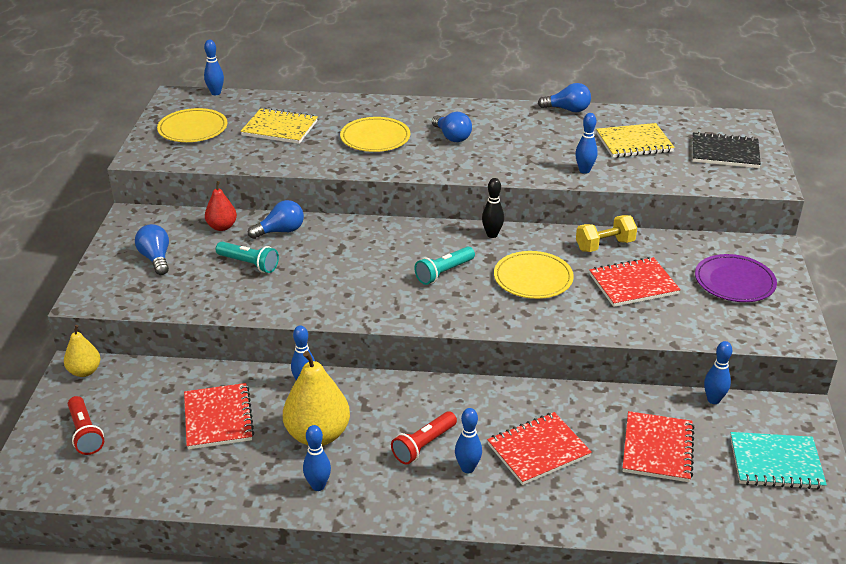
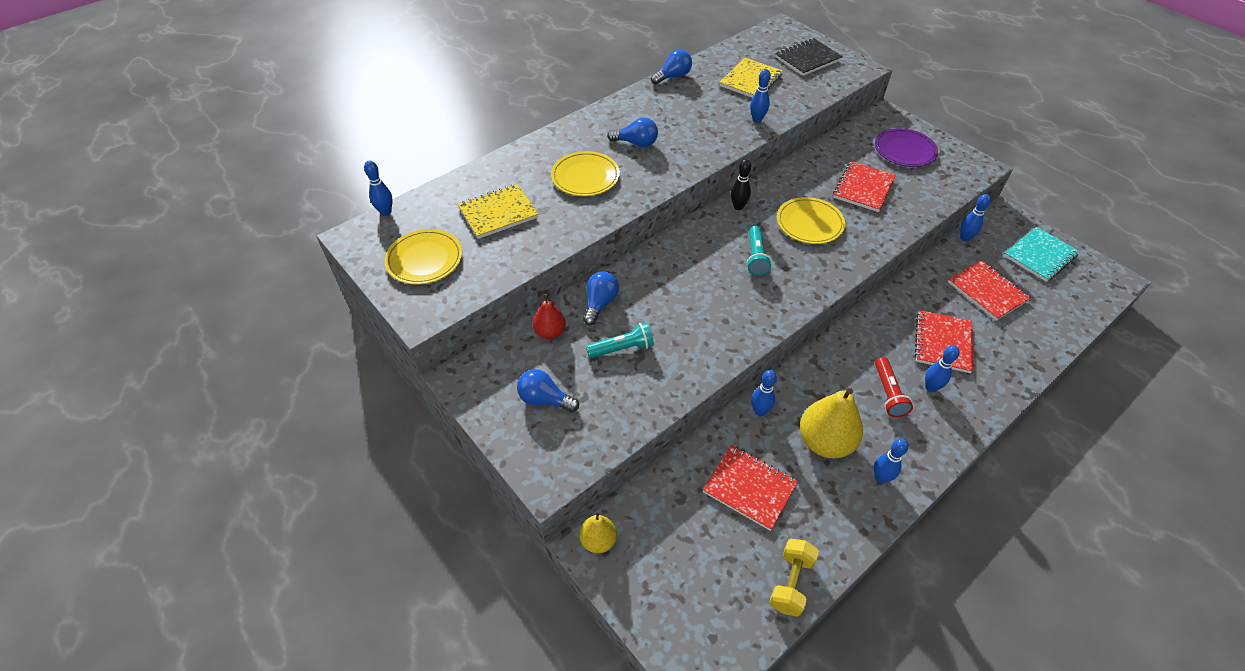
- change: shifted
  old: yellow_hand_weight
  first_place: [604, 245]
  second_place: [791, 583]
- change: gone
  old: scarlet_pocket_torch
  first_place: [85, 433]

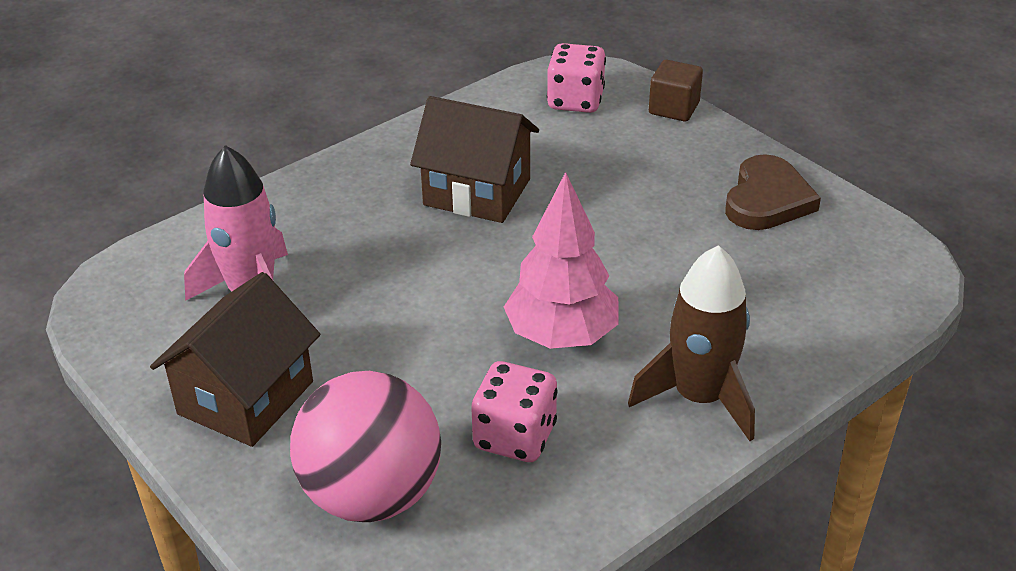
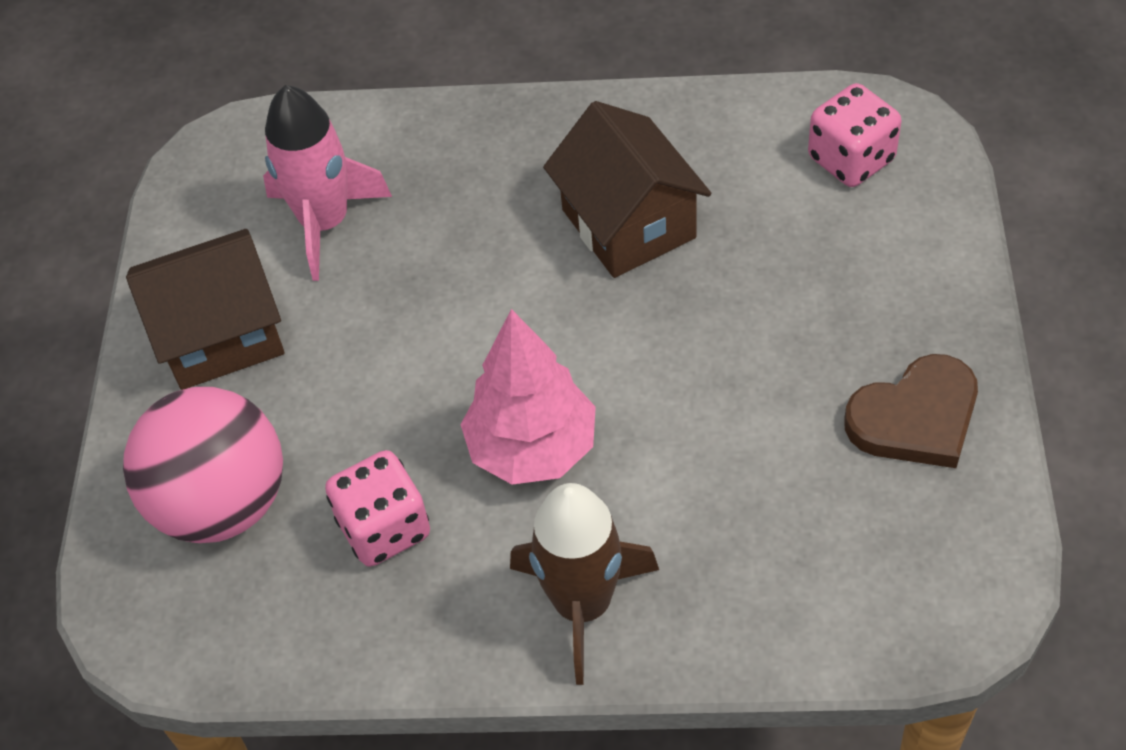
- change: gone
  old: brown_cube
  first_place: [674, 108]

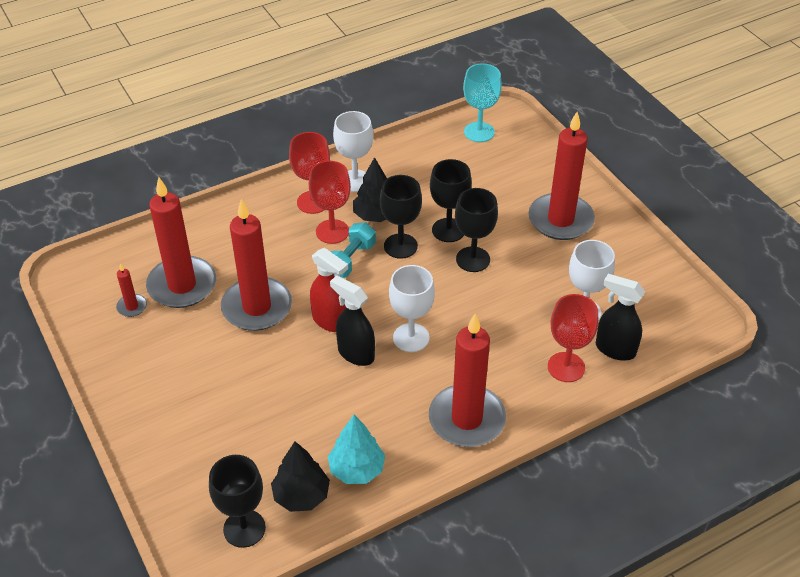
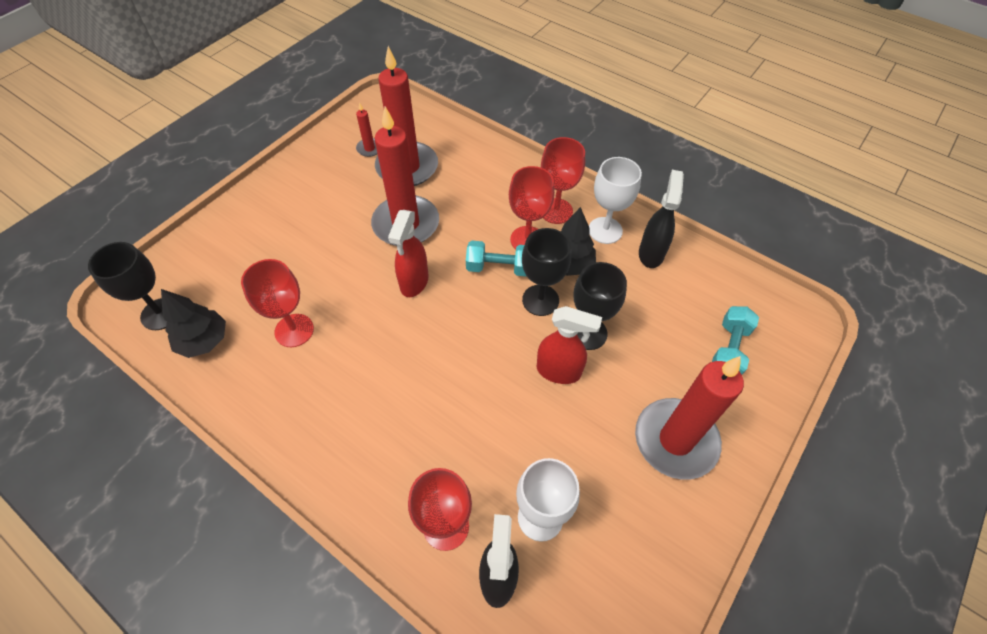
- change: gone
  old: turquoise_wine_glass
  first_place: [479, 132]
- change: swapped
  old: black_wine_glass
  new: scarlet_spray_cleaner
  first_place: [473, 259]
  second_place: [559, 371]
- change: gone
  old: snow-white_wine_glass
  first_place: [411, 338]
- change: shifted
  old: black_spray_cleaner
  first_place: [355, 353]
  second_place: [651, 253]
- change: gone
  old: scarlet_pillar_candle
  first_place: [466, 419]
- change: gone
  old: turquoise_fir_tree
  first_place: [357, 469]
- change: new
  new: scarlet_wine_glass
  second_place: [294, 330]
- change: new
  new: turquoise_hand_weight
  second_place: [729, 349]

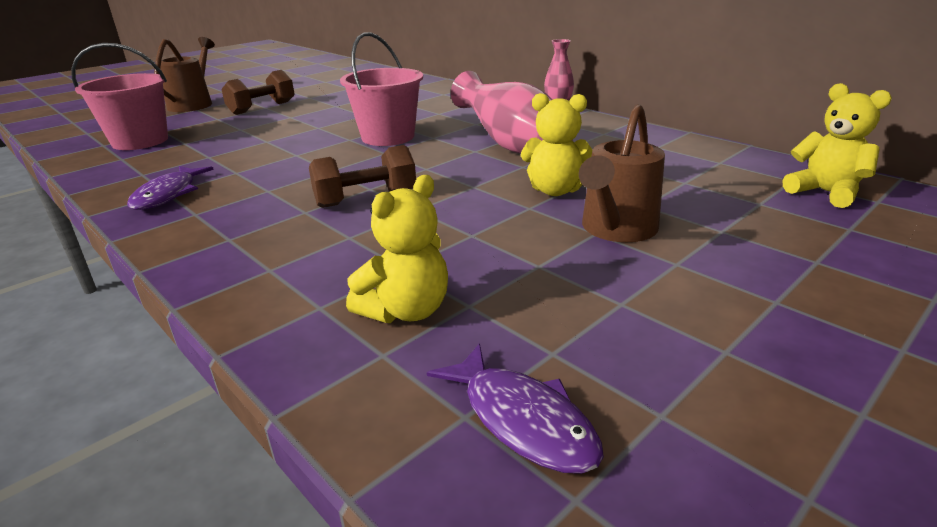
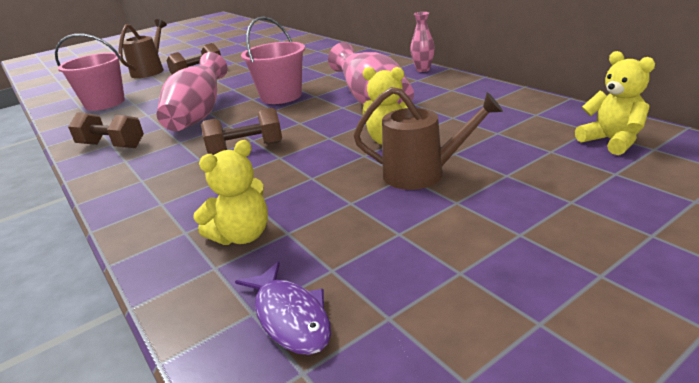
- change: rotated
  old: brown_sprinkling_can
  first_place: [616, 229]
  second_place: [422, 174]
  degrees: -120
- change: swapped
  old: royal_purple_toy_fish
  new: brown_hand_weight
  first_place: [168, 194]
  second_place: [112, 146]
- change: new
  new: pink_tall_vase
  second_place: [199, 115]

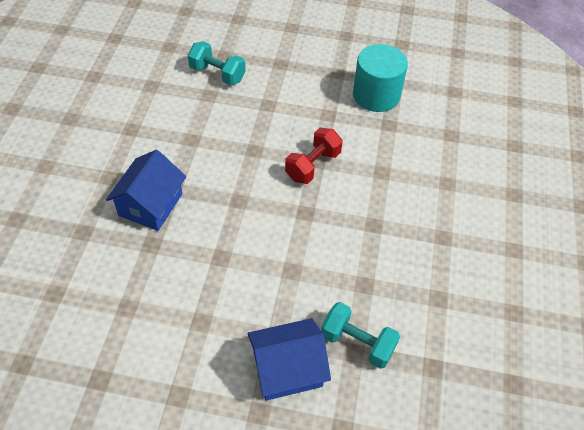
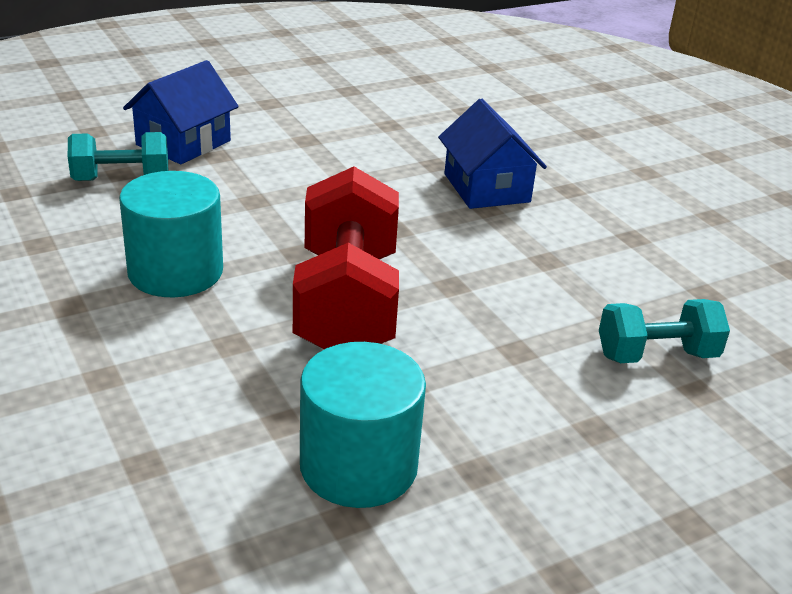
- change: scaled
  old: scarlet_hand_weight
  first_place: [312, 165]
  second_place: [347, 304]
  factor: 1.79
- change: new
  new: turquoise_solid_cylinder
  second_place: [175, 272]

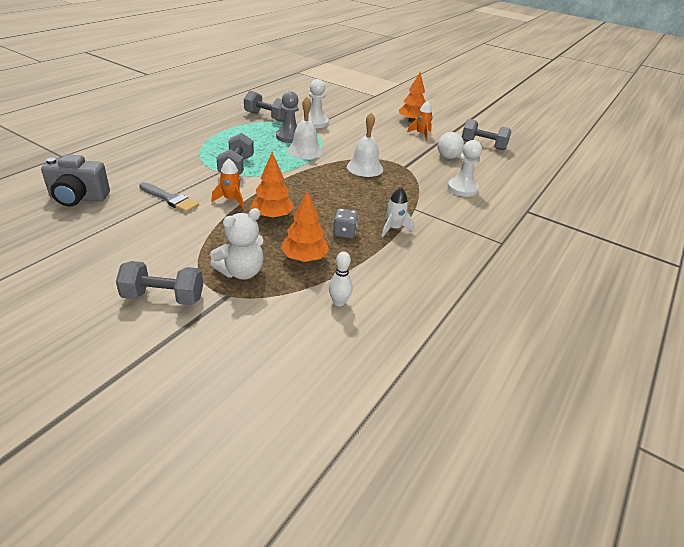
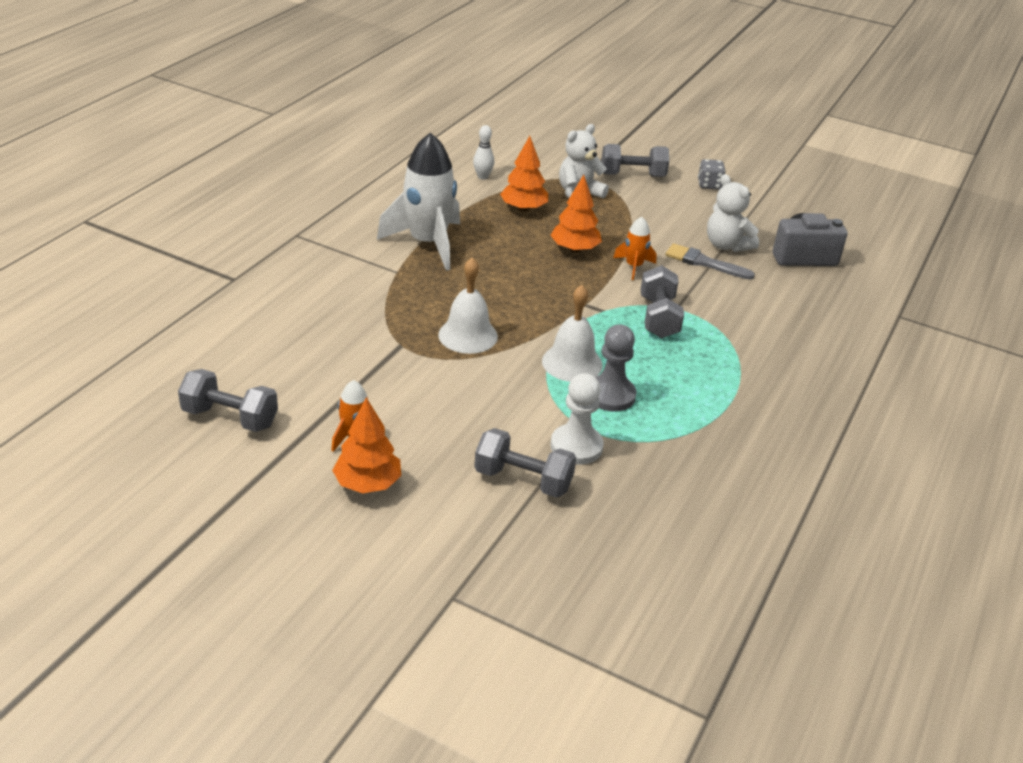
- change: shifted
  old: ash-grey_hand_weight
  first_place: [266, 117]
  second_place: [523, 480]
- change: gone
  old: snow-white_play_ball
  first_place: [448, 157]
- change: gone
  old: snow-white_game_pawn
  first_place: [462, 189]
- change: scaled
  old: snow-white_rocket
  first_place: [394, 229]
  second_place: [427, 243]
  factor: 2.11
- change: shifted
  old: ash-grey_game_die
  first_place: [344, 233]
  second_place: [709, 185]
- change: new
  new: snow-white_stuffed_bear
  second_place: [727, 245]

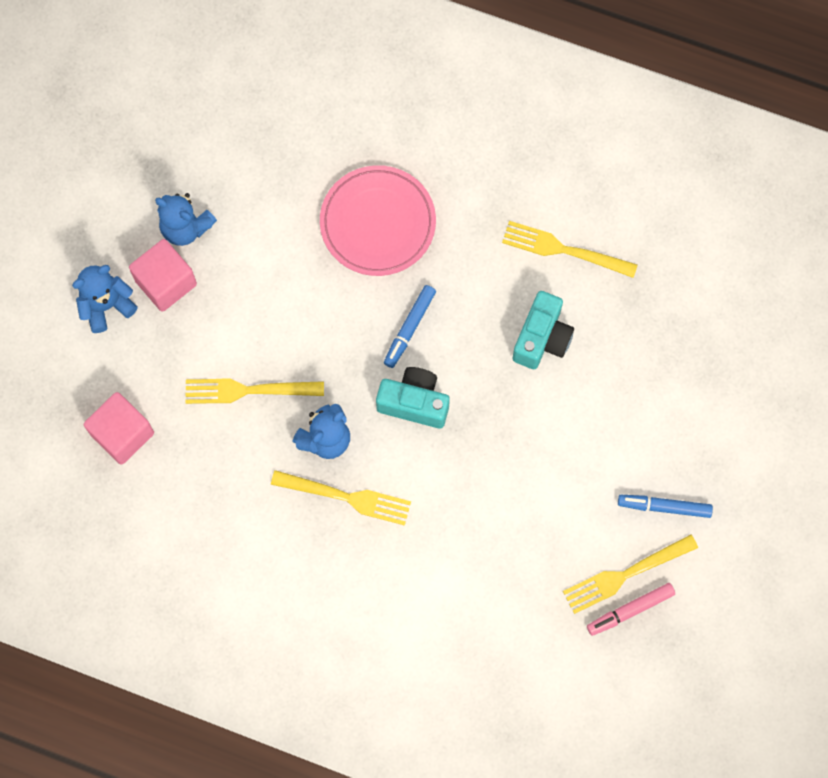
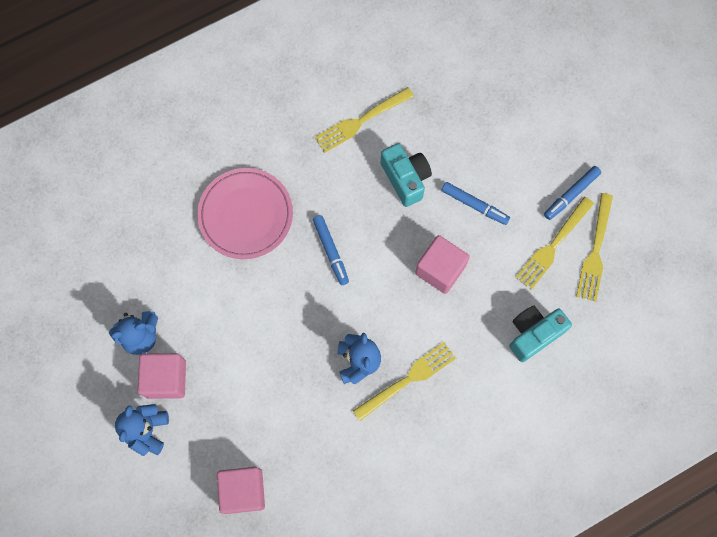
- change: shifted
  old: turquoise_photo_camera
  first_place: [414, 403]
  second_place: [533, 334]
- change: shifted
  old: yellow_fork
  first_place: [248, 390]
  second_place: [553, 245]
- change: gone
  old: pink_marker
  first_place: [630, 610]
- change: new
  new: royal_blue_marker
  second_place: [474, 205]
- change: new
  new: pink_cube
  second_place: [440, 269]

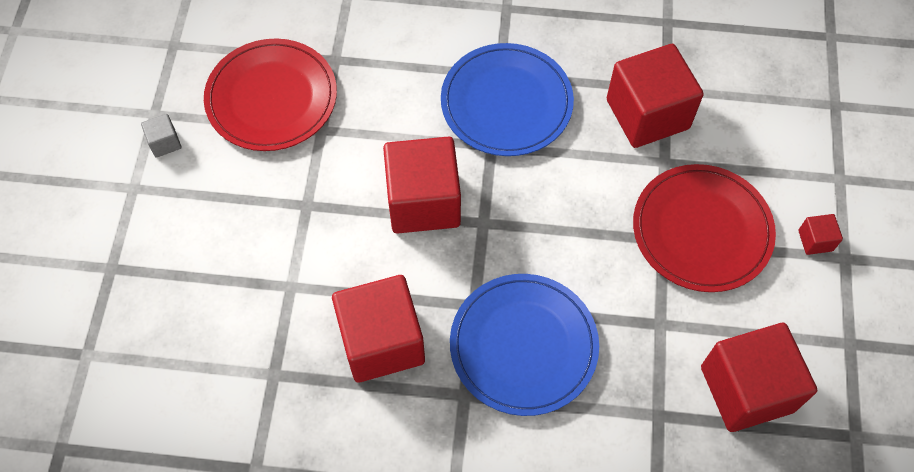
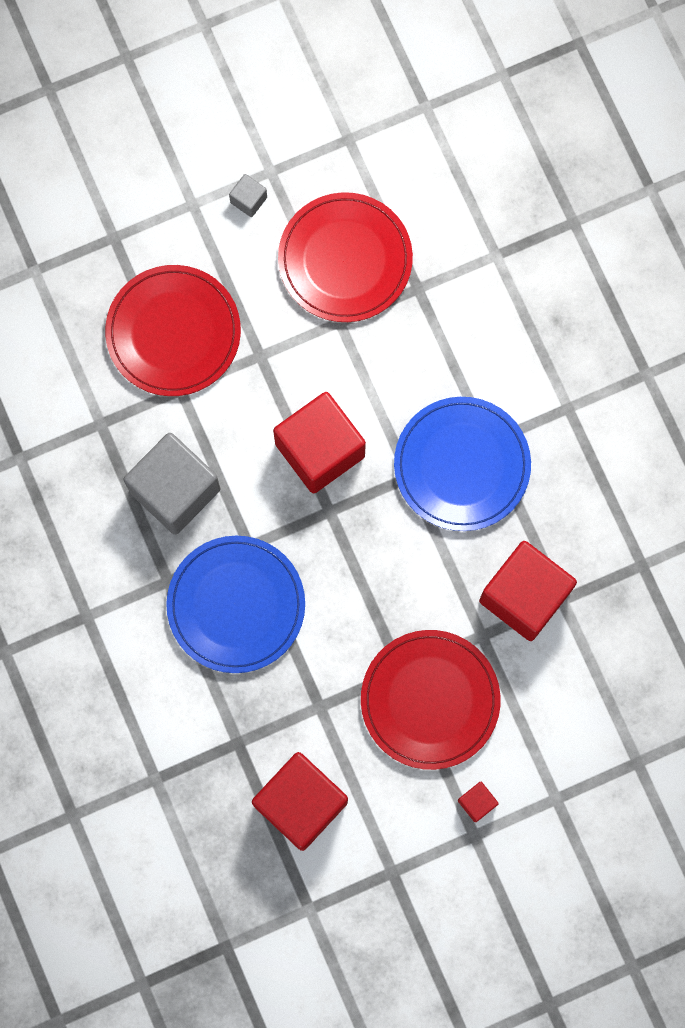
- change: repainted
  old: scarlet_cube
  new: ash-grey_cube
  first_place: [381, 341]
  second_place: [175, 490]
- change: new
  new: scarlet_flat_dish
  second_place: [173, 332]

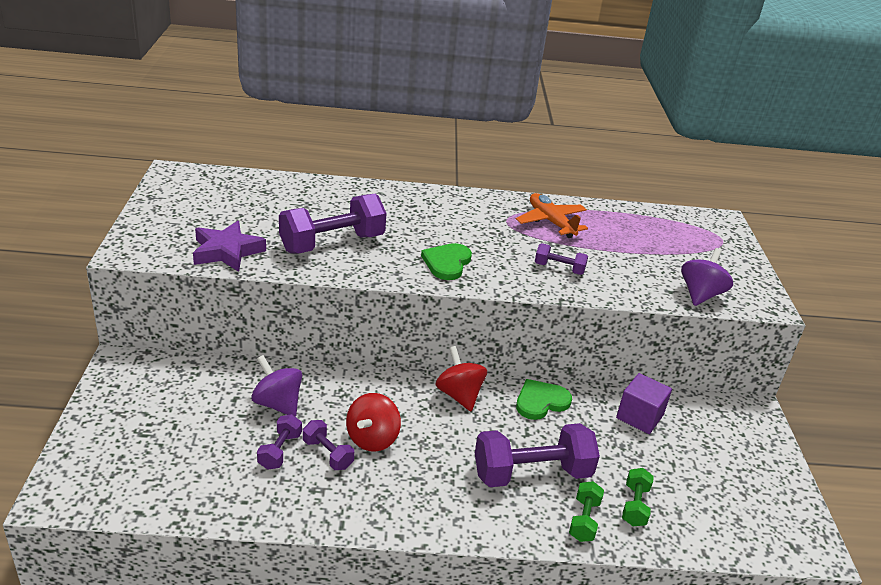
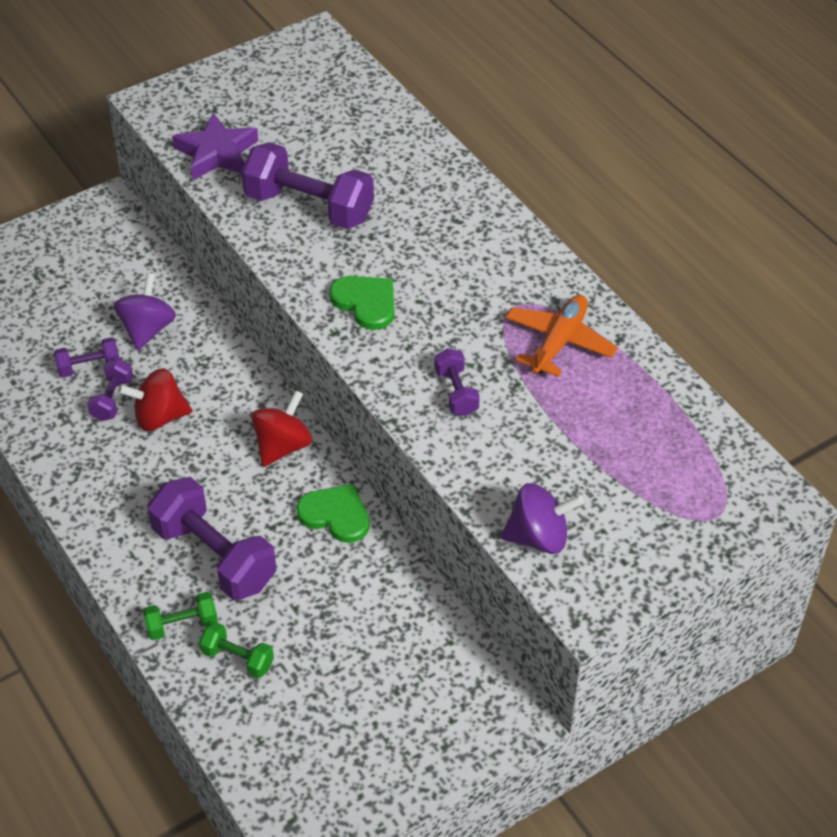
- change: rotated
  old: leaf-green_heart_shape
  first_place: [447, 263]
  second_place: [366, 302]
  degrees: 60
- change: gone
  old: royal_purple_cube
  first_place: [639, 416]
- change: rotated
  old: leaf-green_hand_weight
  first_place: [634, 506]
  second_place: [237, 658]
  degrees: 45

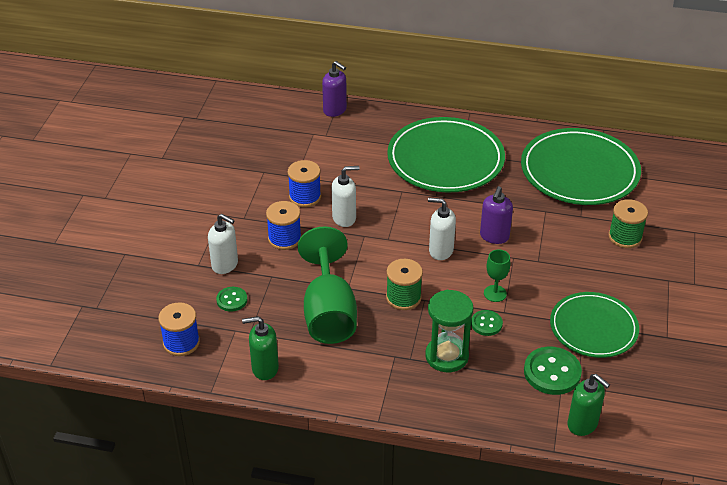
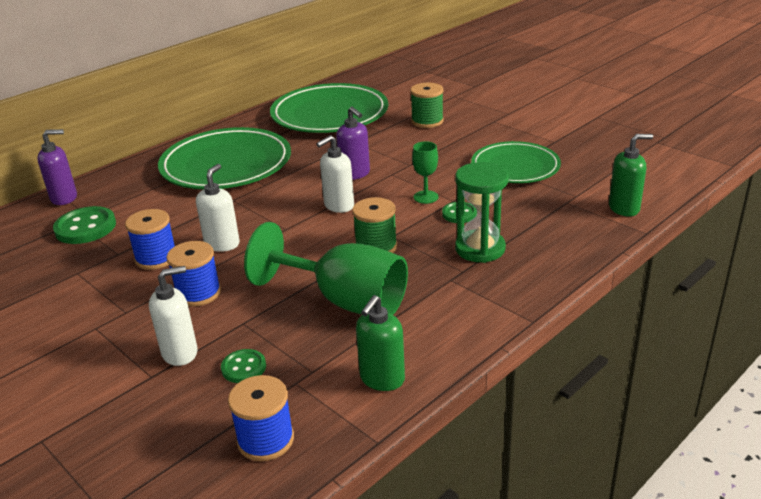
- change: shifted
  old: leaf-green_button
  first_place: [552, 372]
  second_place: [85, 227]

